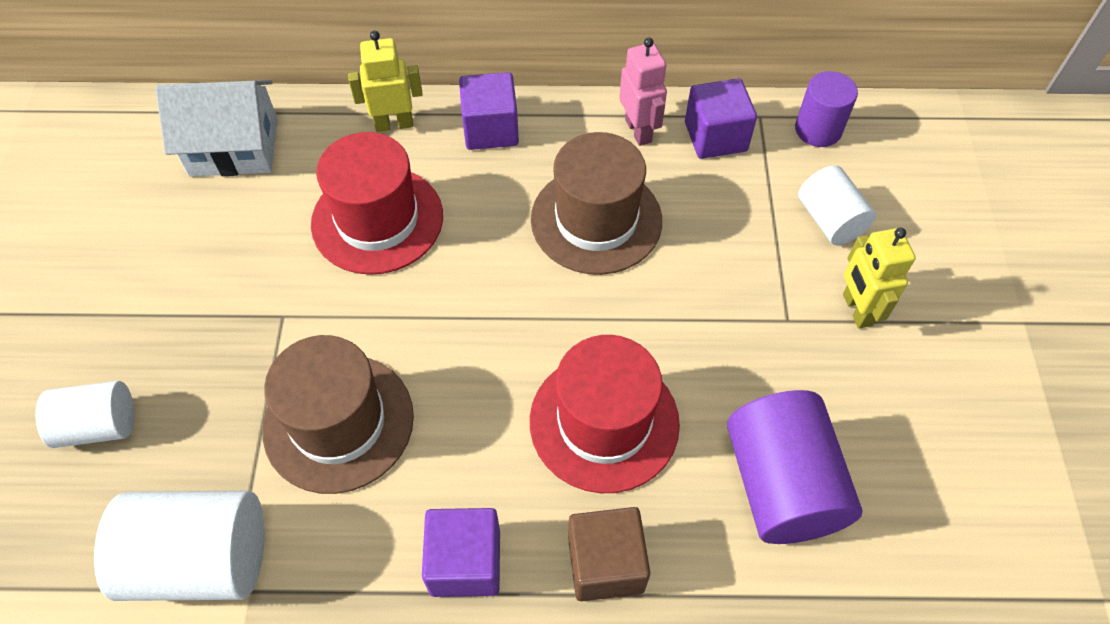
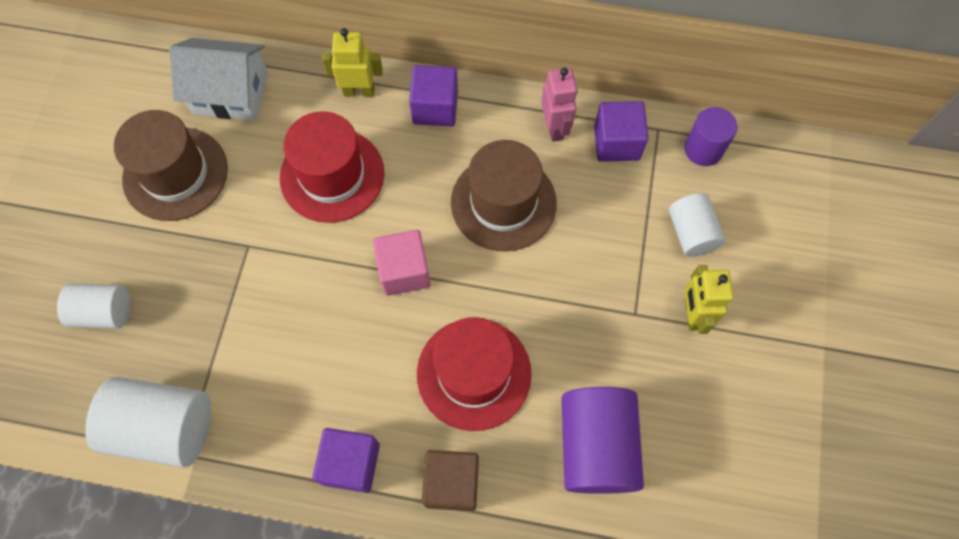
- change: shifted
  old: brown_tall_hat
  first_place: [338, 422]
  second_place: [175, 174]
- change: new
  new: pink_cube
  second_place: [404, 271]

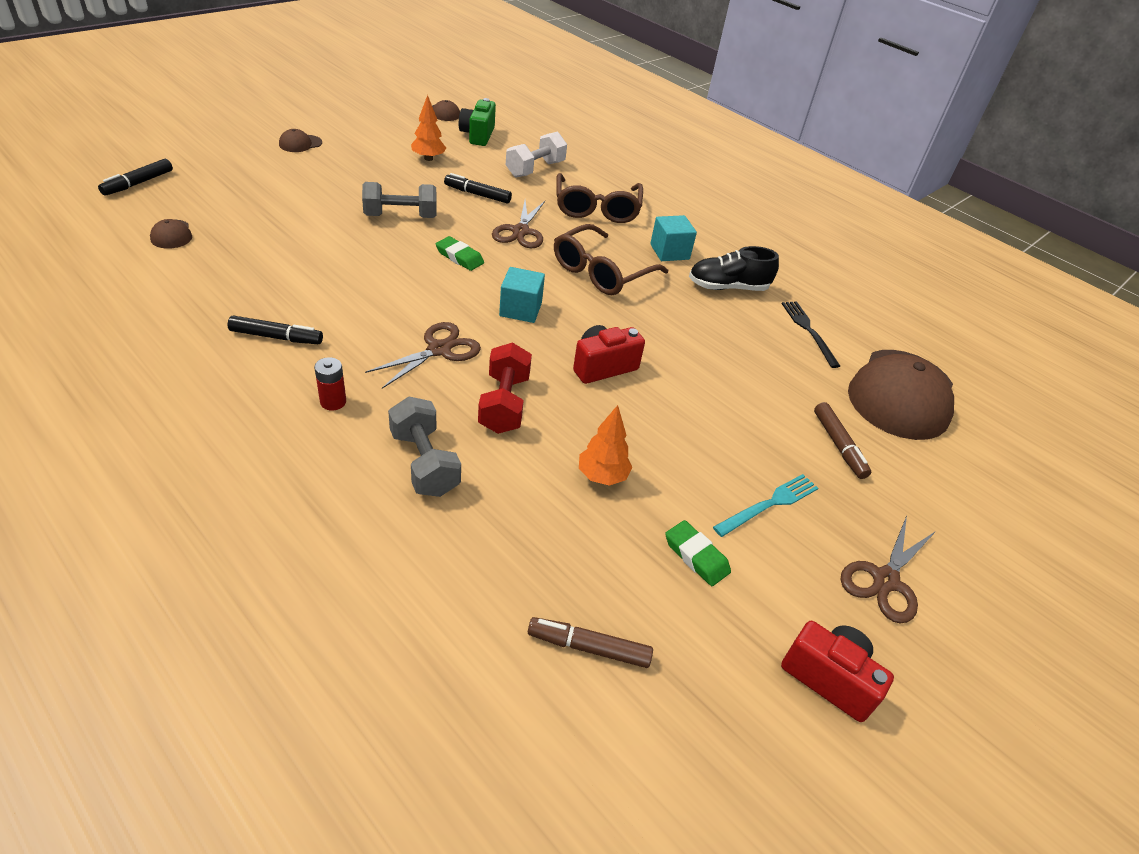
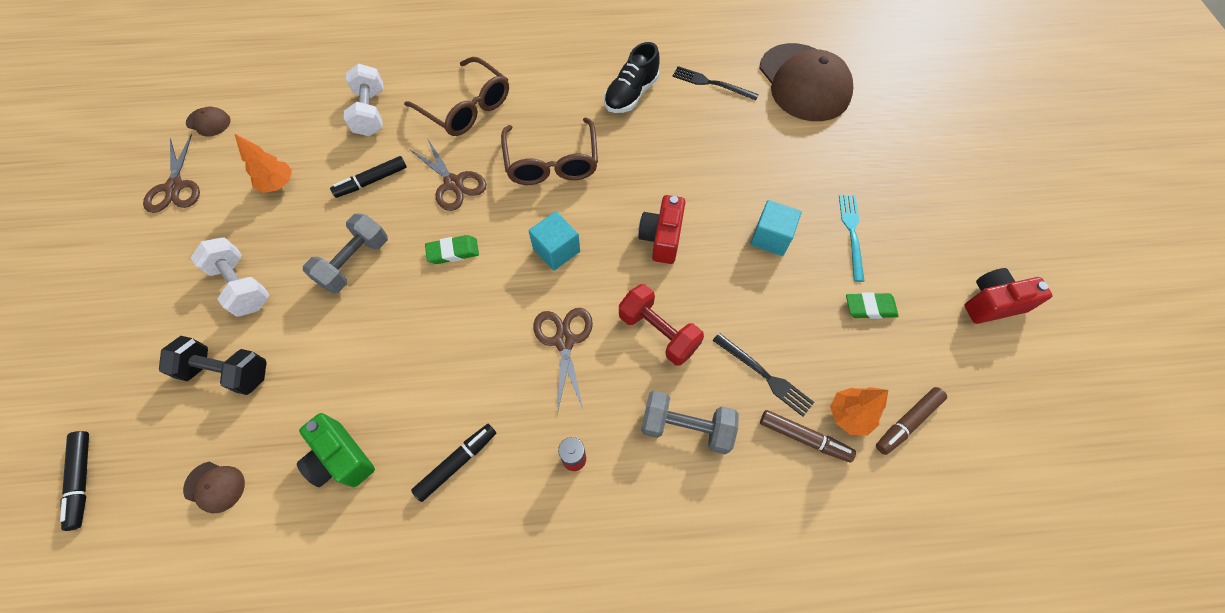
- change: shifted
  old: leaf-green_photo_camera
  first_place: [477, 135]
  second_place: [341, 459]
- change: gone
  old: brown_peaked_cap
  first_place: [300, 144]
- change: shifted
  old: turquoise_cube
  first_place: [669, 252]
  second_place: [770, 237]
- change: shifted
  old: brown_marker
  first_place: [838, 445]
  second_place: [804, 438]
- change: shifted
  old: bright_orange_fir_tree
  first_place: [602, 476]
  second_place: [849, 415]
- change: shifted
  old: brown_pair_of_scissors
  first_place: [885, 580]
  second_place: [175, 187]
- change: new
  new: snow-white_hand_weight
  second_place: [242, 286]
- change: new
  new: black_fork
  second_place: [764, 375]
- change: new
  new: black_hand_weight
  second_place: [227, 372]

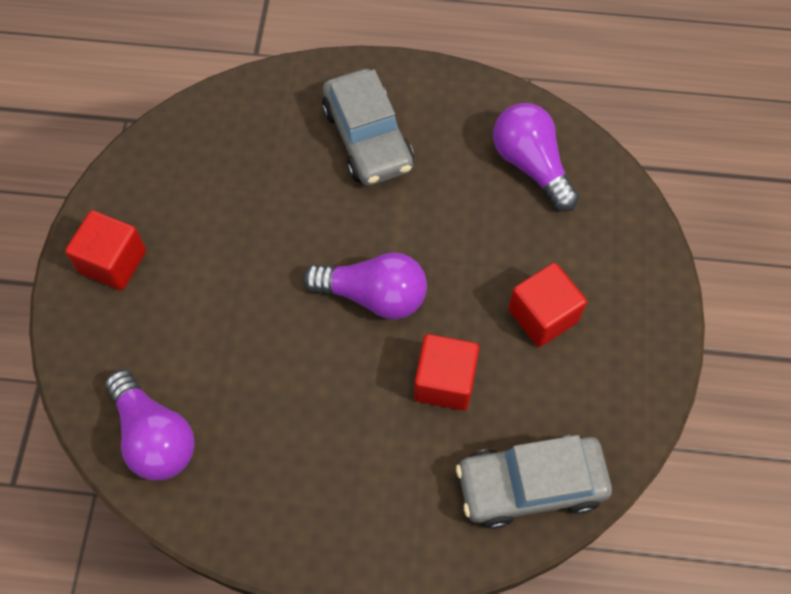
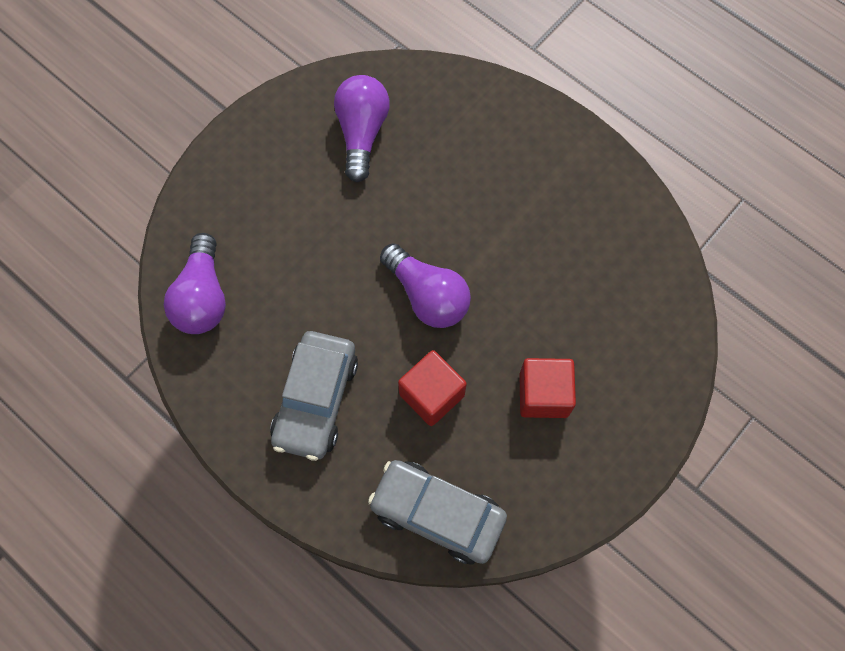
- change: shifted
  old: ash-grey_car
  first_place: [368, 138]
  second_place: [316, 400]
- change: shifted
  old: royal_purple_light_bulb
  first_place: [531, 165]
  second_place: [362, 133]
- change: gone
  old: scarlet_cube
  first_place: [113, 262]

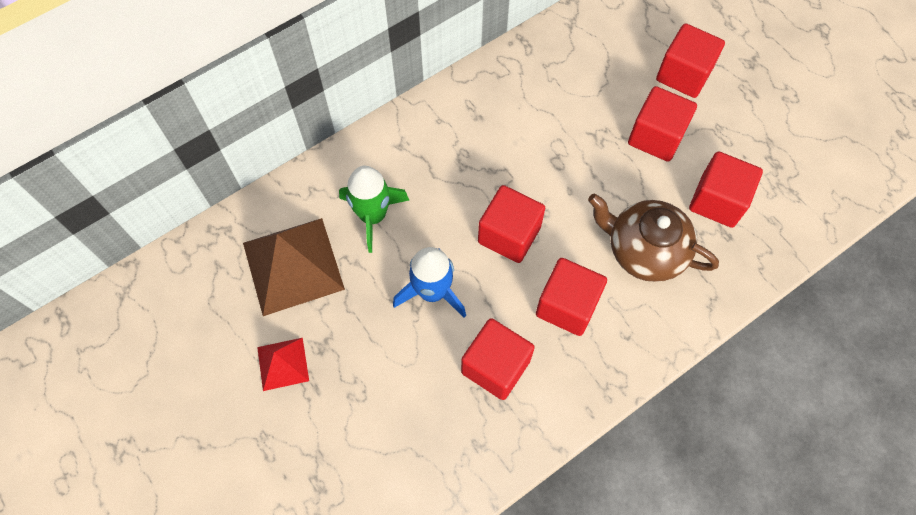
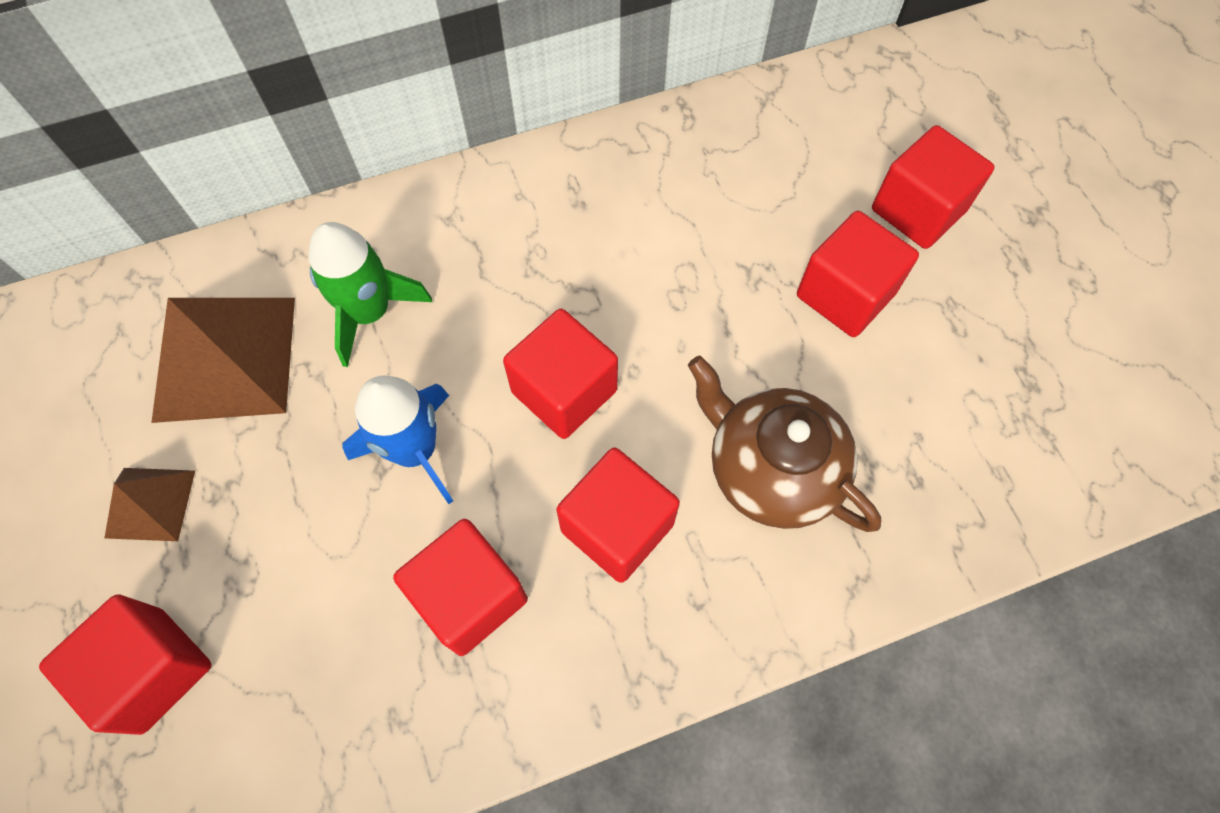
- change: shifted
  old: scarlet_cube
  first_place: [717, 201]
  second_place: [153, 670]
- change: repainted
  old: scarlet_solid_pyramid
  new: brown_solid_pyramid
  first_place: [282, 364]
  second_place: [150, 503]

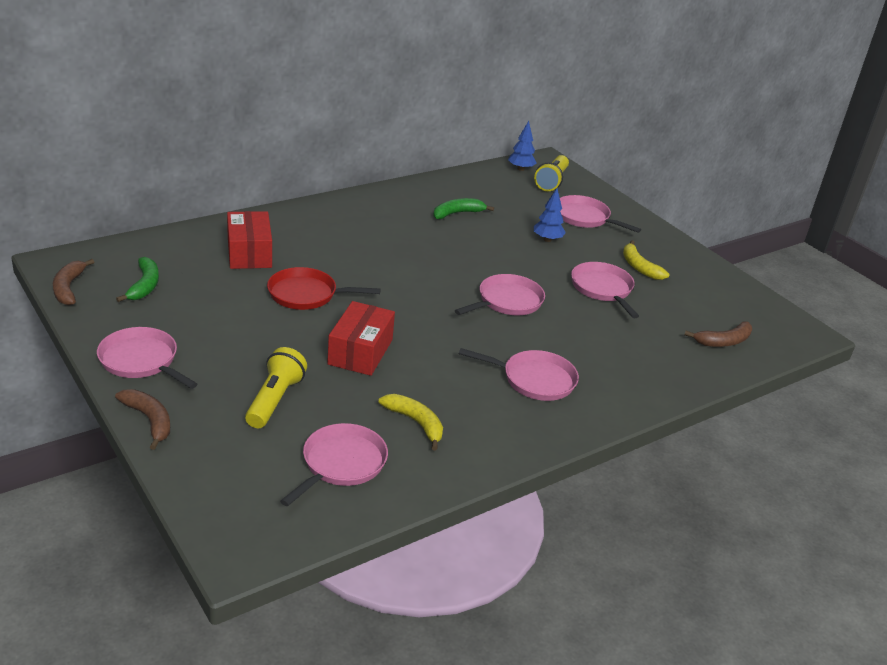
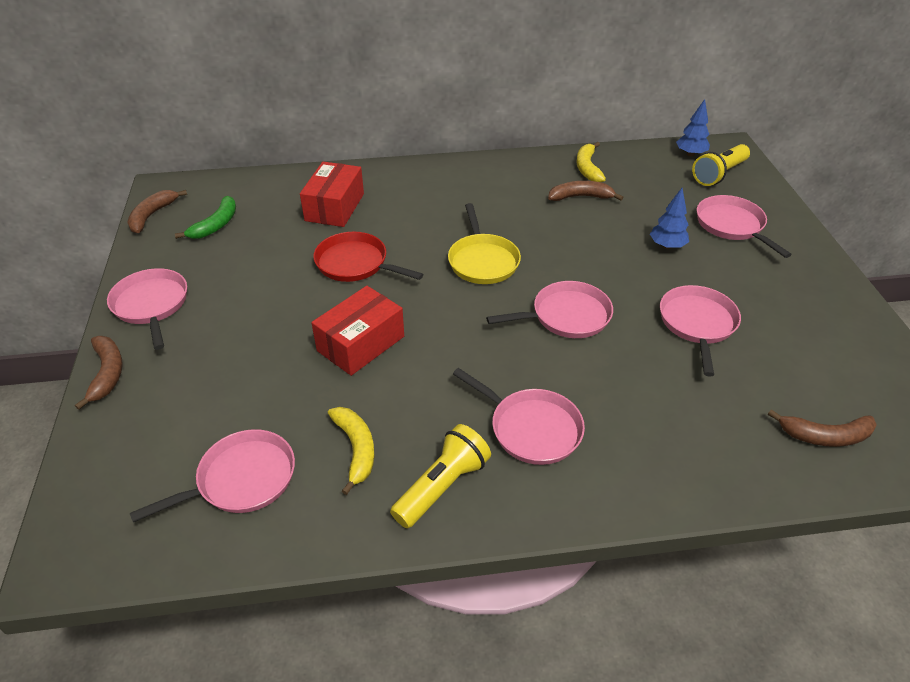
- change: repainted
  old: leaf-green_banana
  new: brown_banana
  first_place: [457, 213]
  second_place: [580, 197]
- change: shifted
  old: yellow_banana
  first_place: [639, 267]
  second_place: [587, 168]
- change: shifted
  old: yellow_pocket_torch
  first_place: [275, 400]
  second_place: [442, 486]
- change: new
  new: yellow_pan
  second_place: [482, 261]

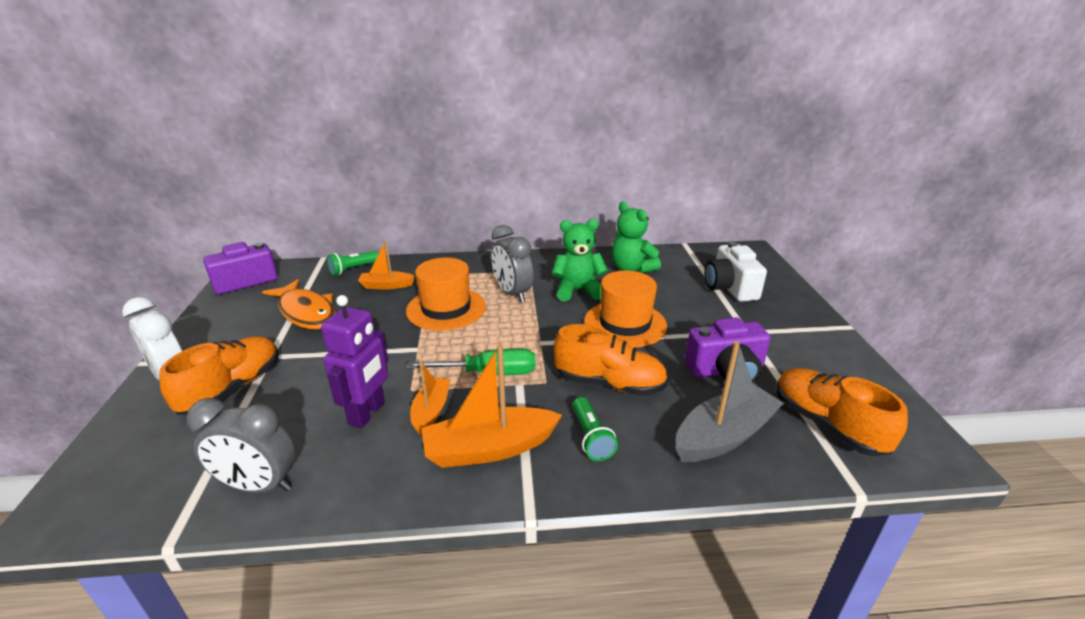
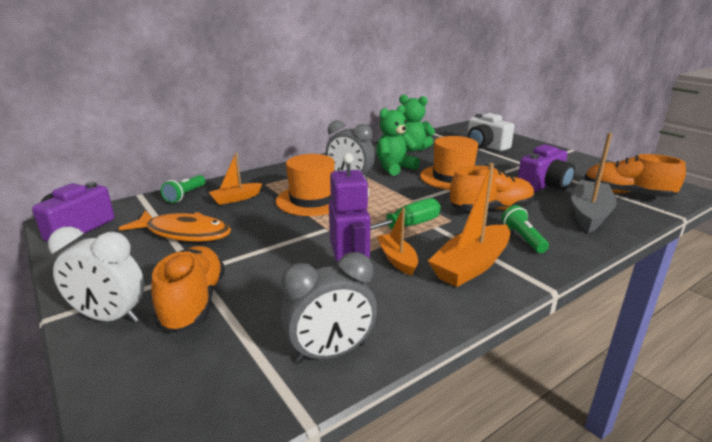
- change: rotated
  old: leaf-green_pocket_torch
  first_place: [591, 437]
  second_place: [523, 238]
  degrees: -150

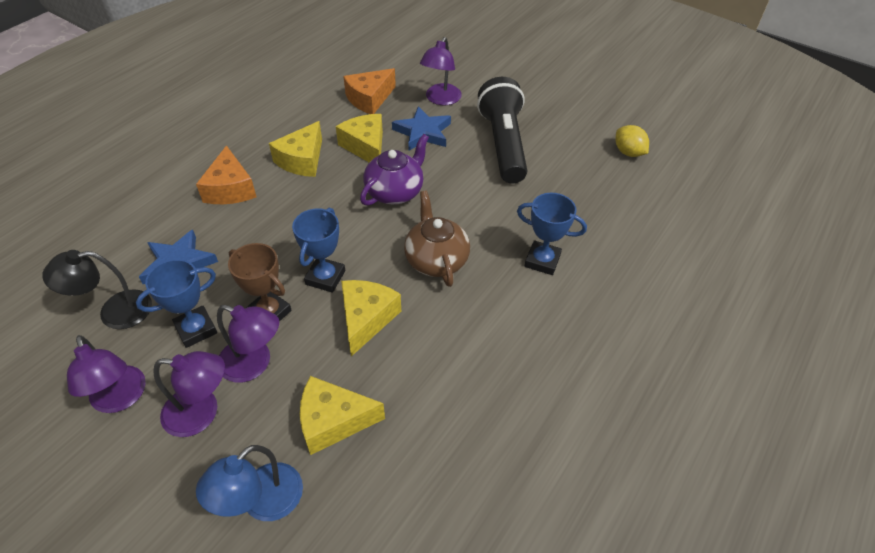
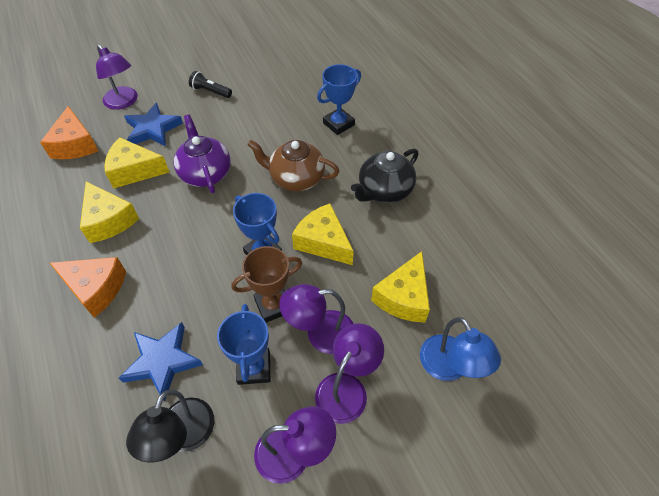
- change: scaled
  old: black_pocket_torch
  first_place: [503, 144]
  second_place: [210, 91]
  factor: 0.43
- change: gone
  old: yellow_lemon
  first_place: [628, 152]
- change: rotated
  old: royal_purple_reading_lamp
  first_place: [254, 364]
  second_place: [320, 333]
  degrees: -150
- change: new
  new: black_china_teapot
  second_place: [384, 190]

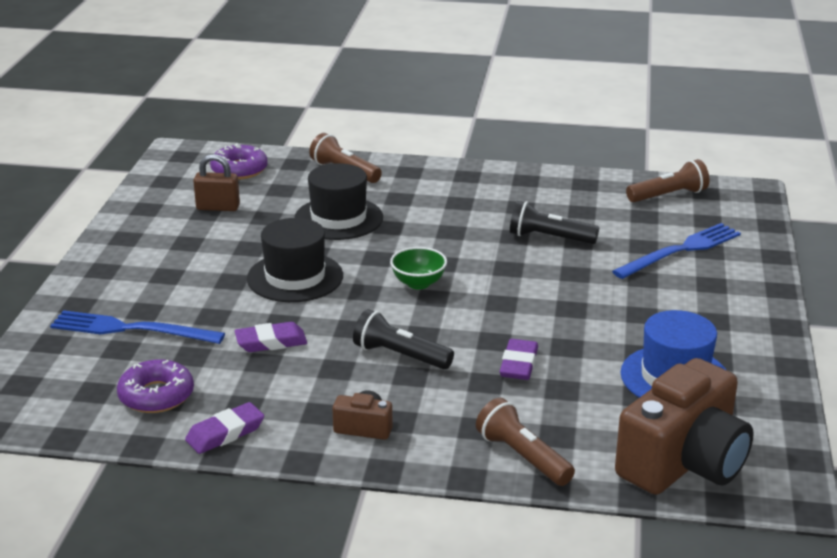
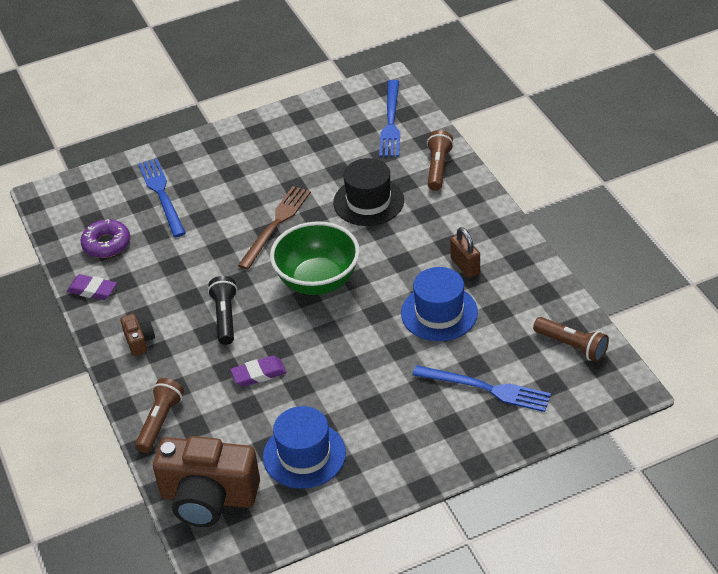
- change: swapped
  old: royal_purple_doughnut
  new: royal_blue_fork
  first_place: [239, 170]
  second_place: [391, 122]
- change: shifted
  old: brown_small_lock
  first_place: [218, 207]
  second_place: [465, 266]
- change: swapped
  old: black_pocket_torch
  new: royal_blue_tall_hat
  first_place: [549, 238]
  second_place: [439, 313]
- change: swapped
  old: black_tall_hat
  new: brown_fork
  first_place: [295, 277]
  second_place: [276, 224]
- change: scaled
  old: leaf-green_deep_dish
  first_place: [418, 283]
  second_place: [317, 281]
  factor: 2.02
- change: gone
  old: royal_purple_eraser
  first_place: [271, 342]

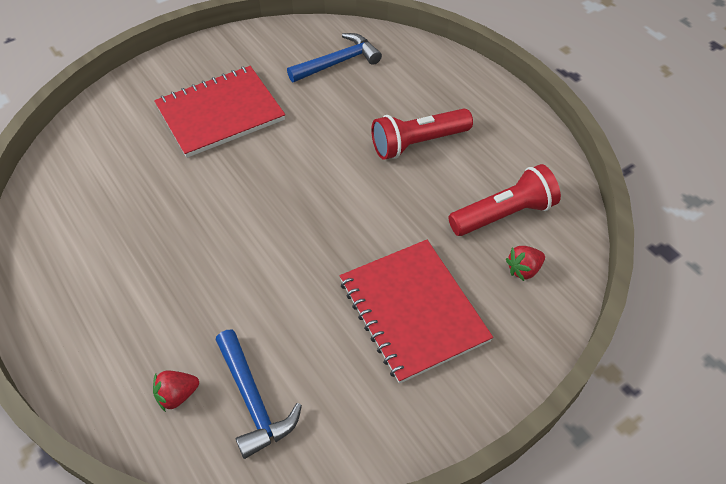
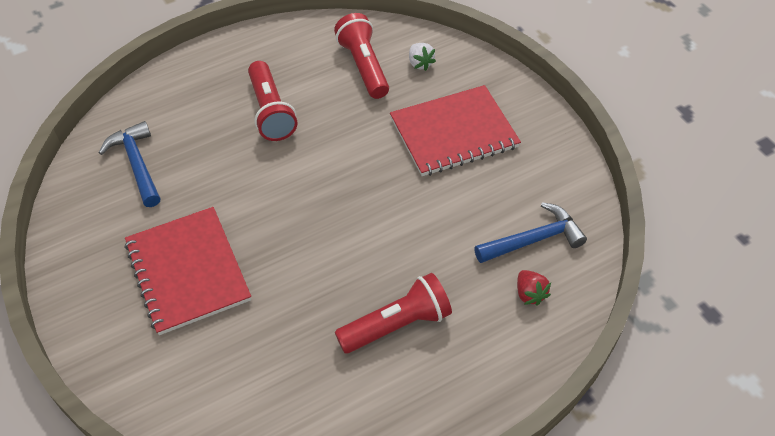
- change: repainted
  old: scarlet_berry
  new: snow-white_berry
  first_place: [523, 270]
  second_place: [420, 63]
- change: new
  new: scarlet_pocket_torch
  second_place: [397, 324]

